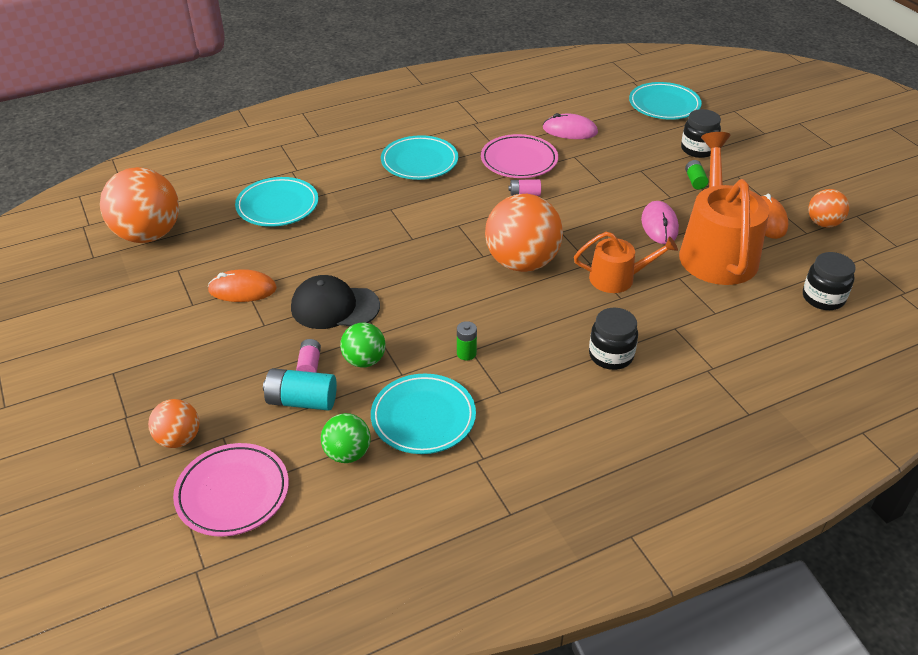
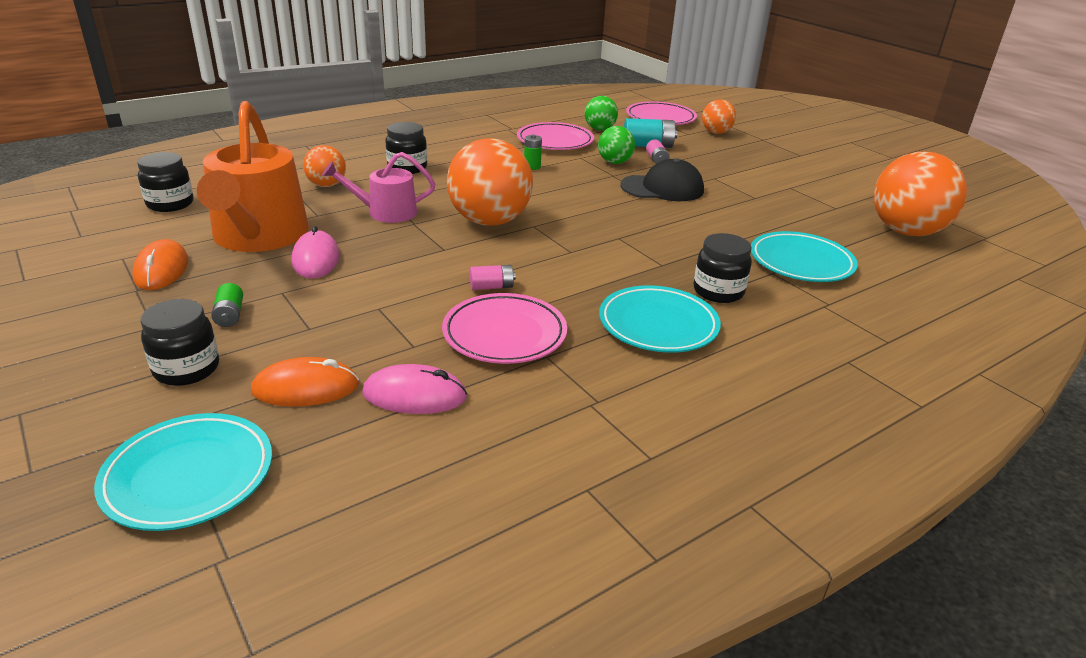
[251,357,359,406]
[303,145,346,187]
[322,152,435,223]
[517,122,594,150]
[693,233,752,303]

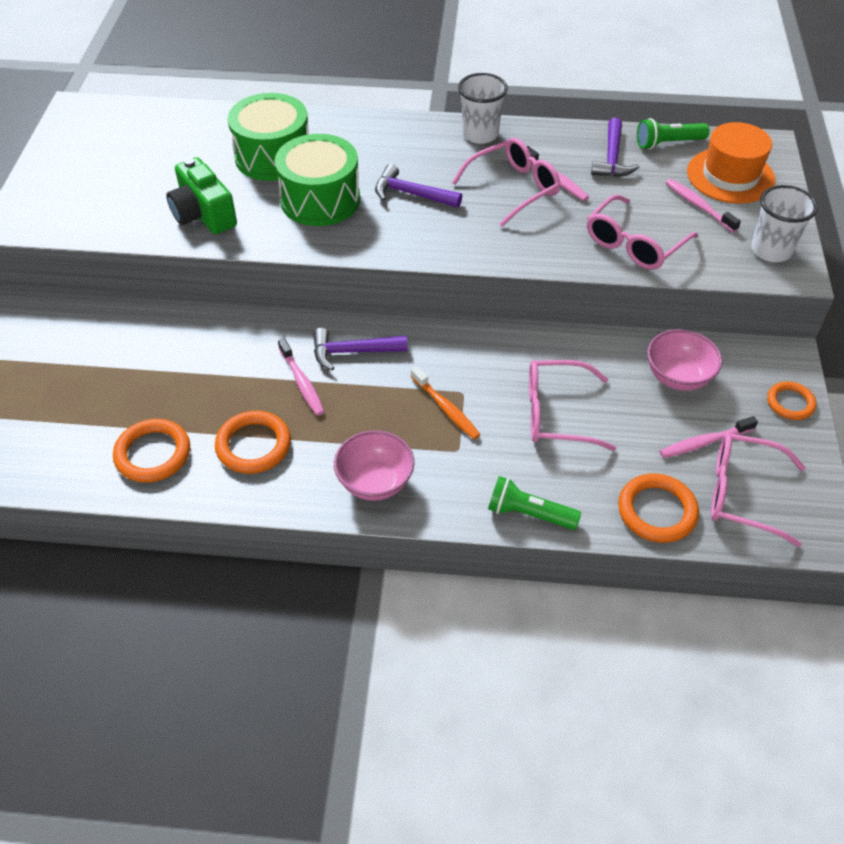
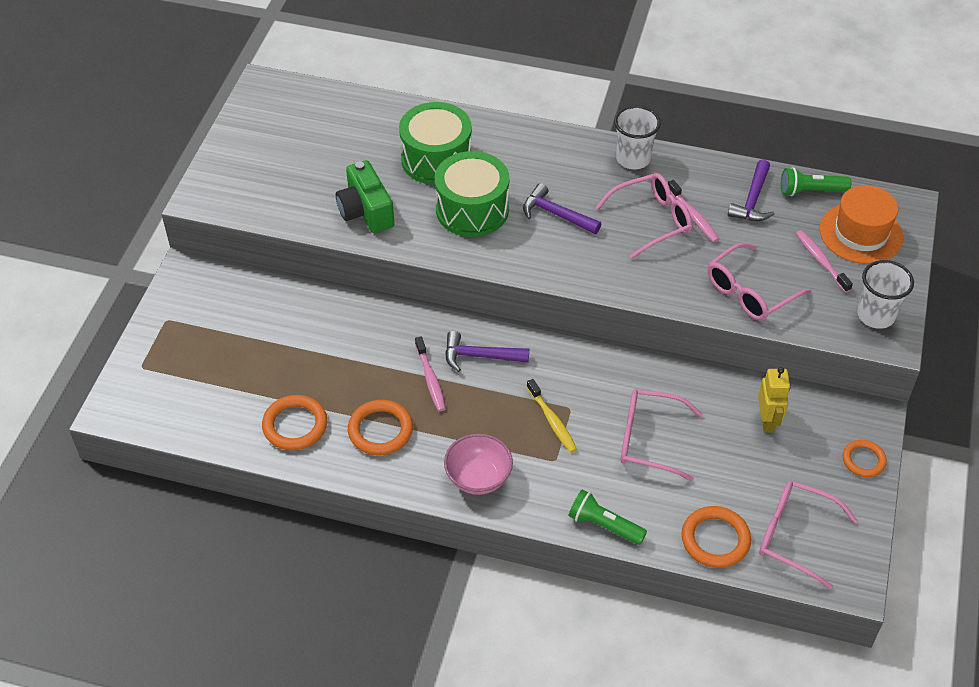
[527,379,577,453]
[758,367,790,433]
[660,416,758,458] (first image)

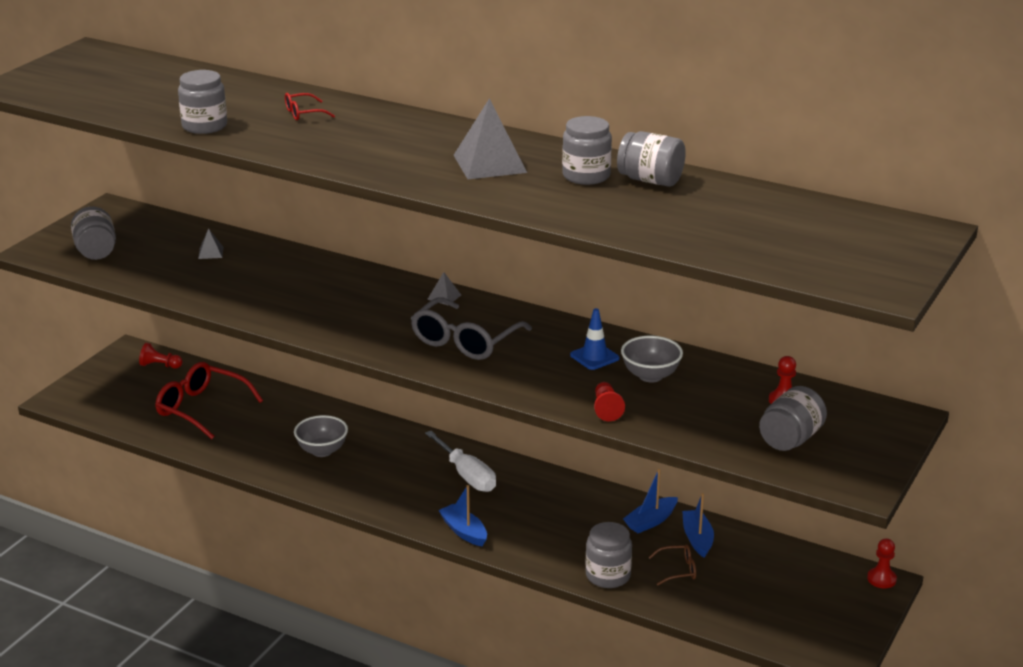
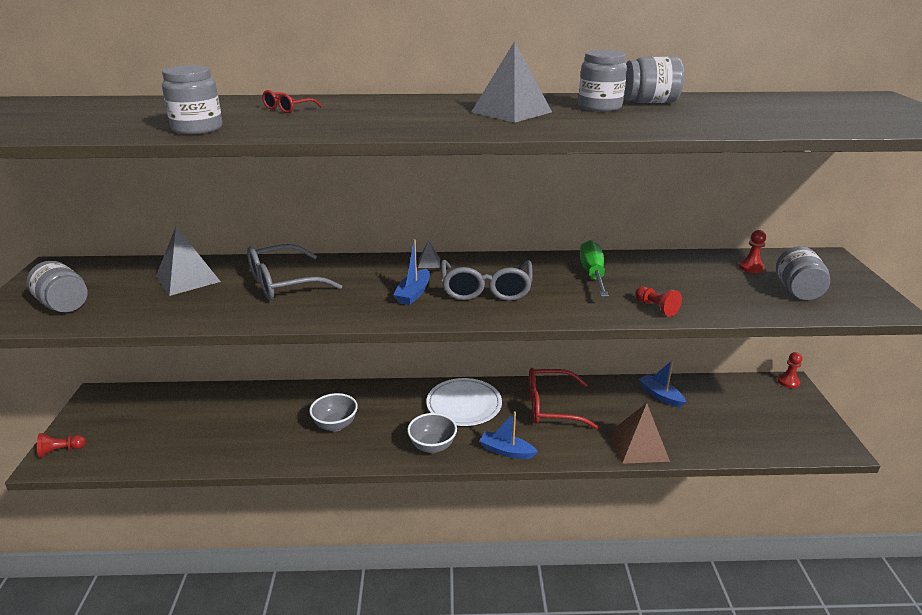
[37,433,86,457]
[156,227,221,296]
[247,244,342,300]
[393,239,430,305]
[407,413,457,453]
[426,378,502,426]
[529,368,599,429]
[580,240,609,297]
[610,403,670,464]
[648,544,696,585] (first image)

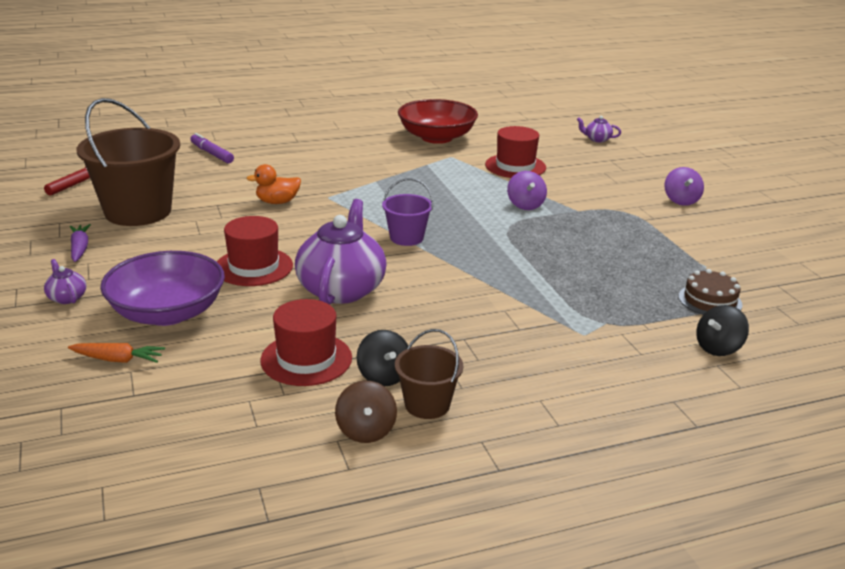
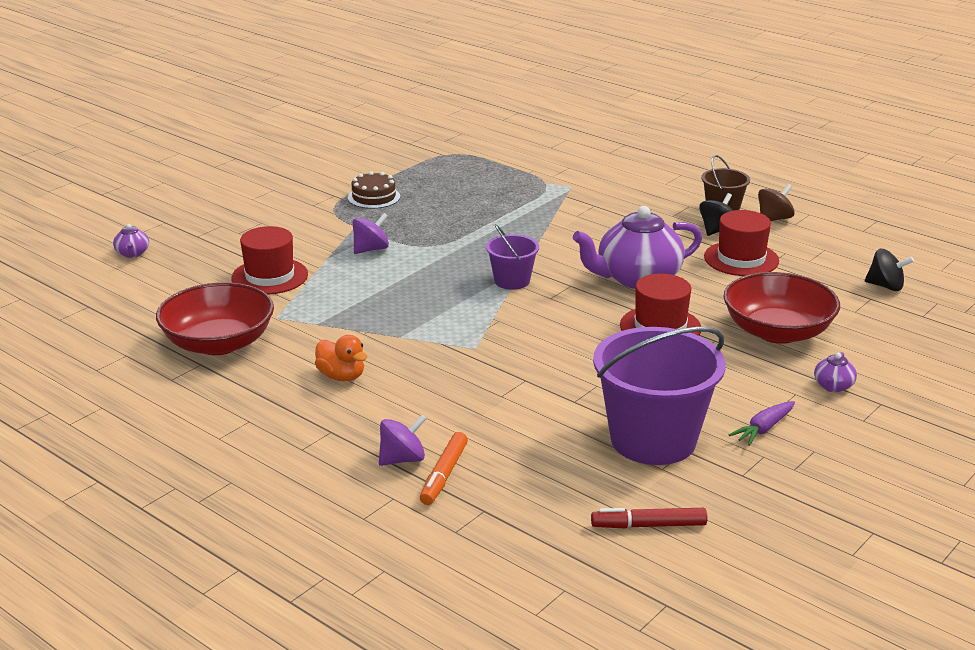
[315,335,367,382]
[348,171,400,209]
[379,415,426,466]
[420,432,468,505]
[593,327,726,465]
[723,272,840,344]
[865,249,914,291]
[68,343,165,363] (first image)

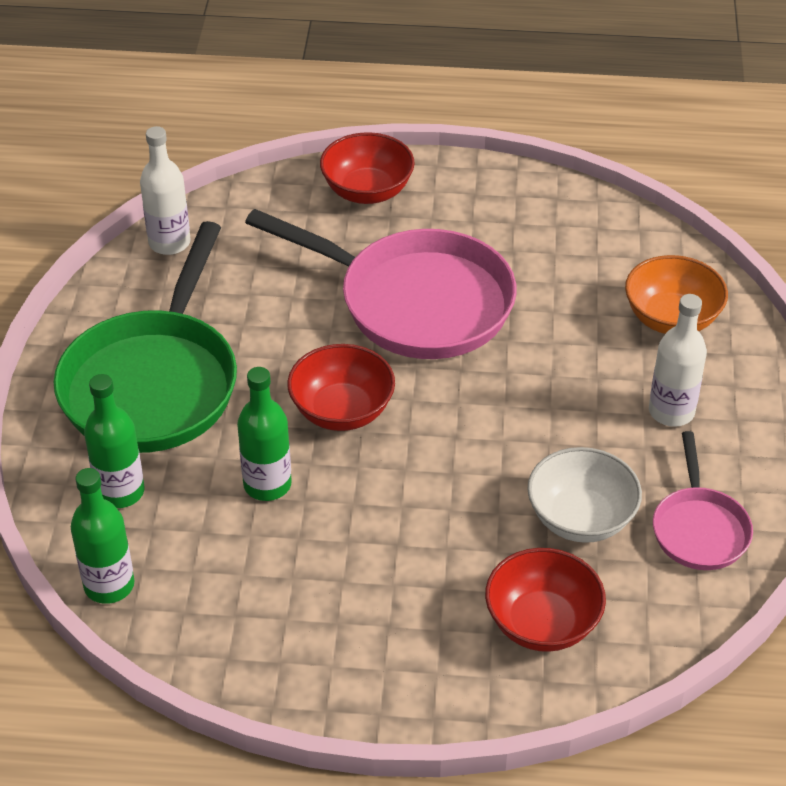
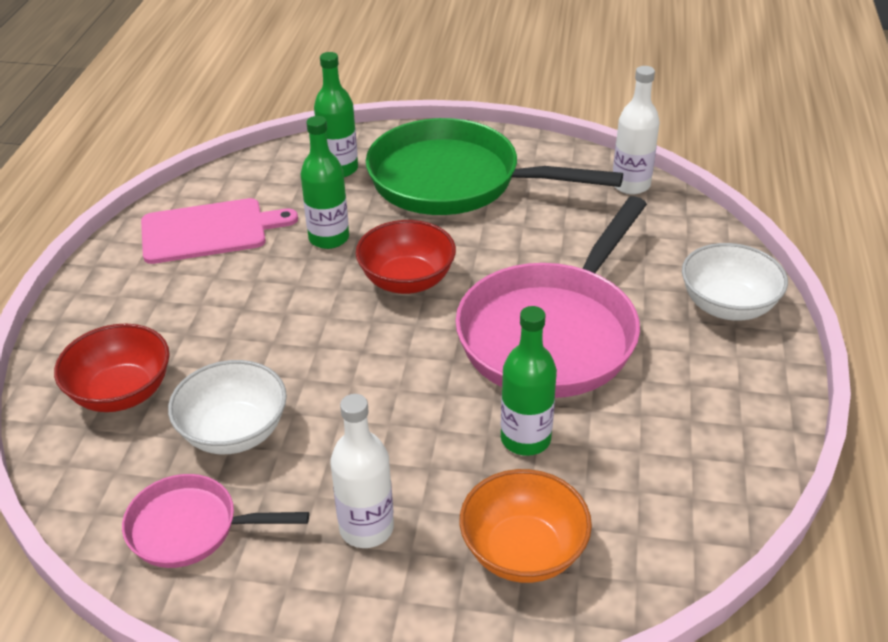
[141,198,298,264]
[501,306,557,456]
[682,243,788,321]

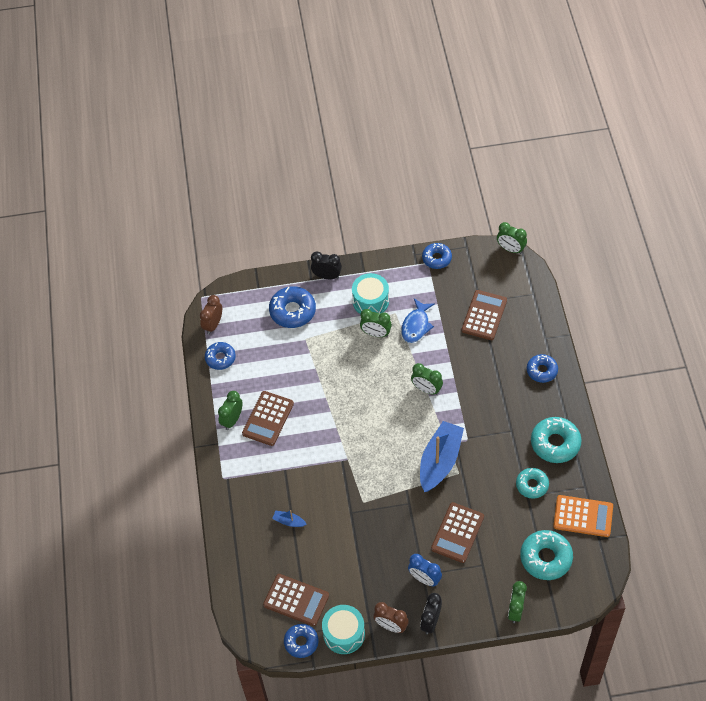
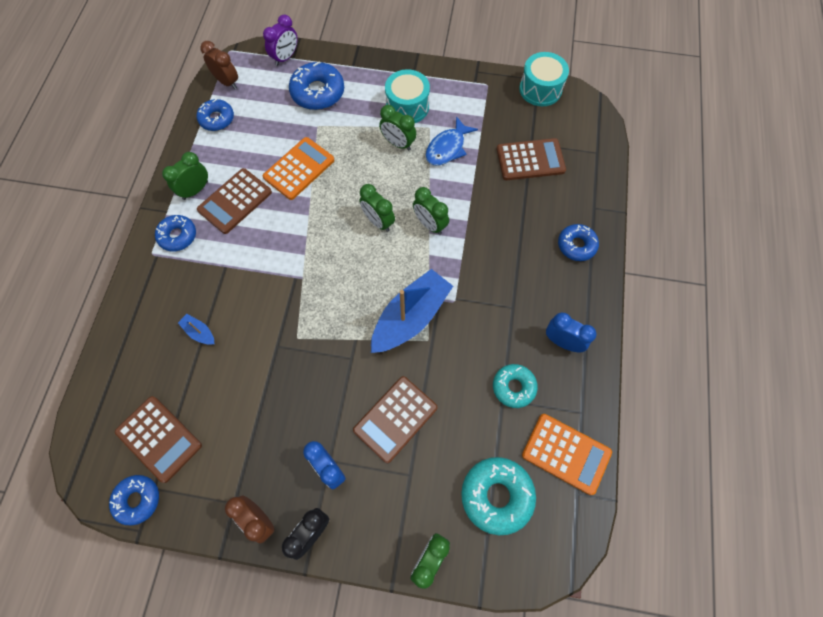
[155,215,196,252]
[200,41,238,89]
[263,15,298,66]
[263,137,334,200]
[359,184,395,232]
[497,138,566,180]
[519,52,569,106]
[546,313,596,352]
[311,252,342,279] (first image)

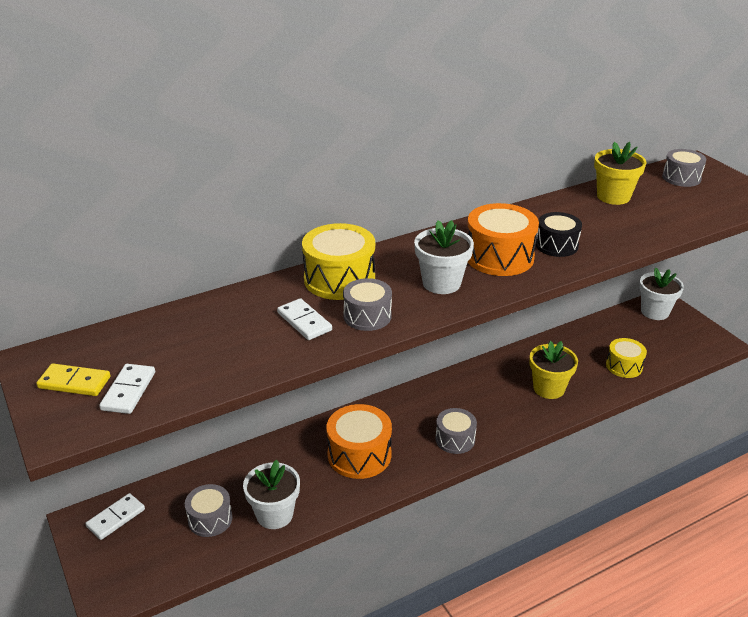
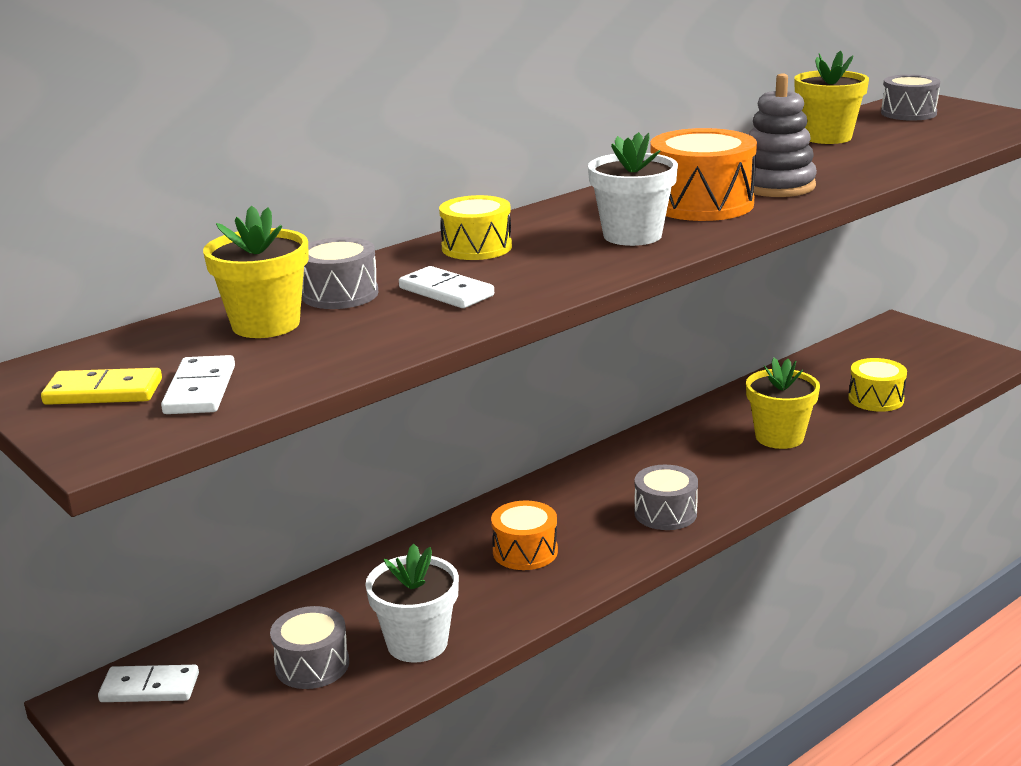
[98,665,199,702]
[203,205,309,338]
[302,237,378,309]
[439,195,512,260]
[491,500,558,570]
[749,73,817,197]
[639,268,684,320] (first image)

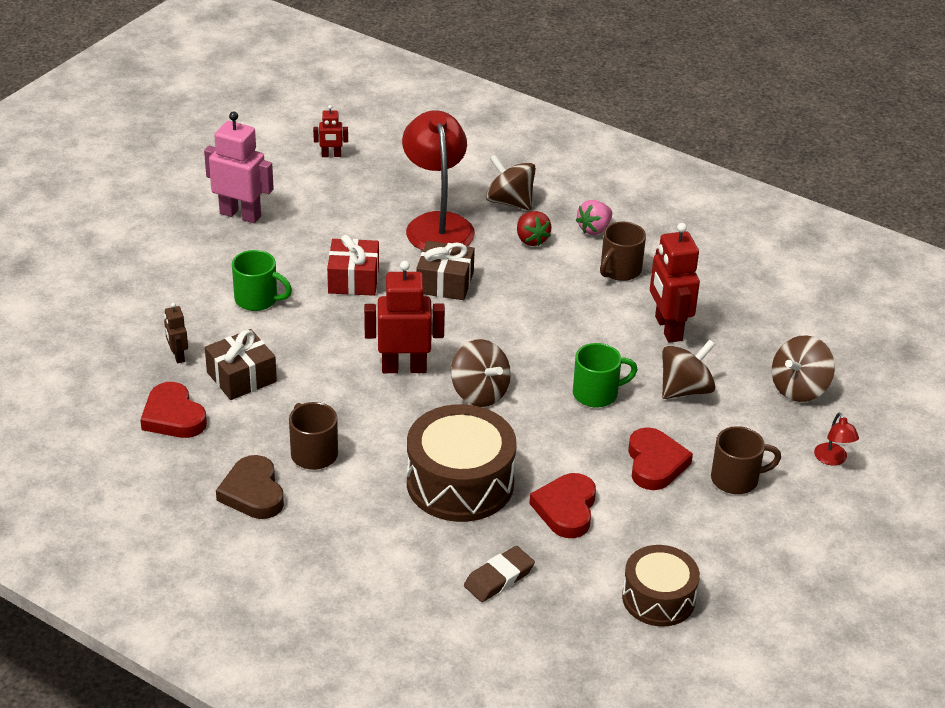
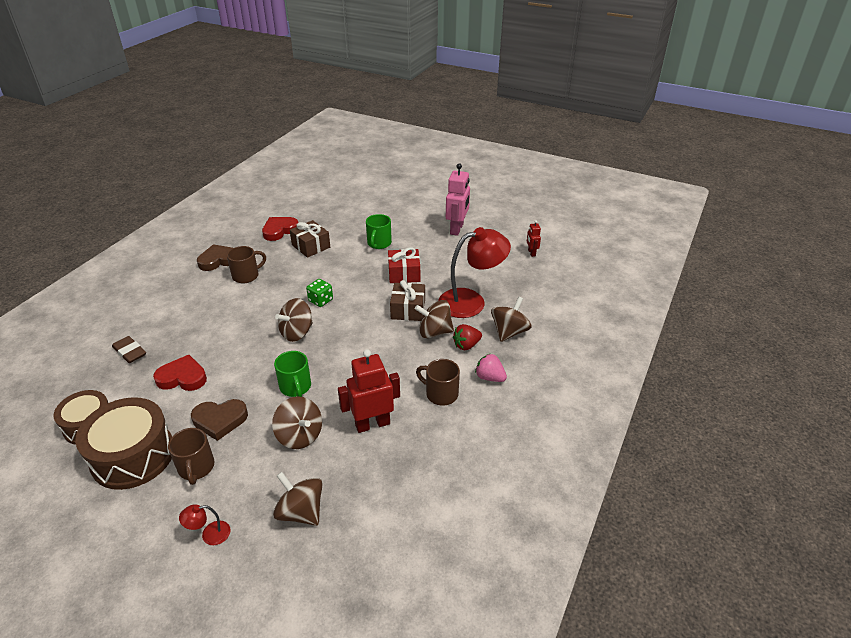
[75,397,172,490]
[191,399,248,441]
[306,279,333,307]
[415,300,454,338]
[164,303,188,363] (first image)

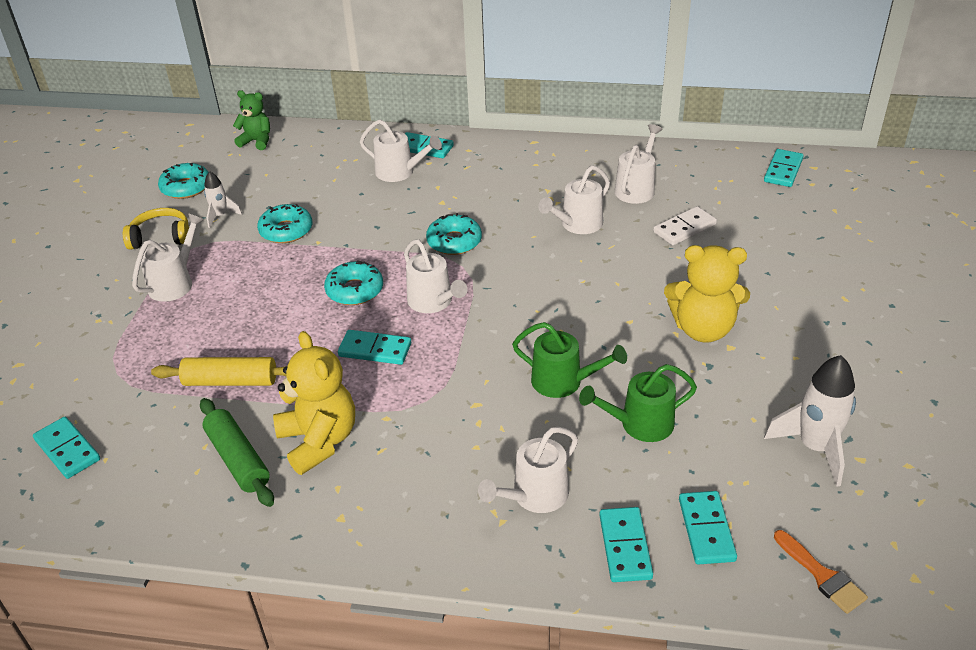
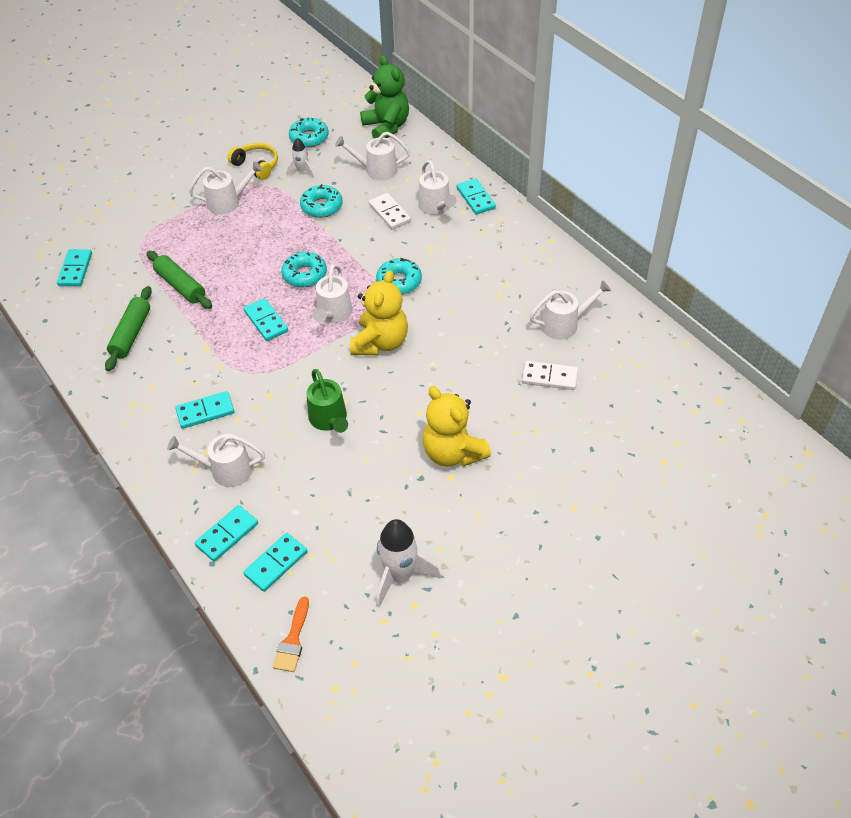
[147,251,212,309]
[175,391,234,429]
[335,132,410,180]
[350,270,408,355]
[360,55,409,138]
[369,193,411,229]
[579,364,697,442] (first image)

